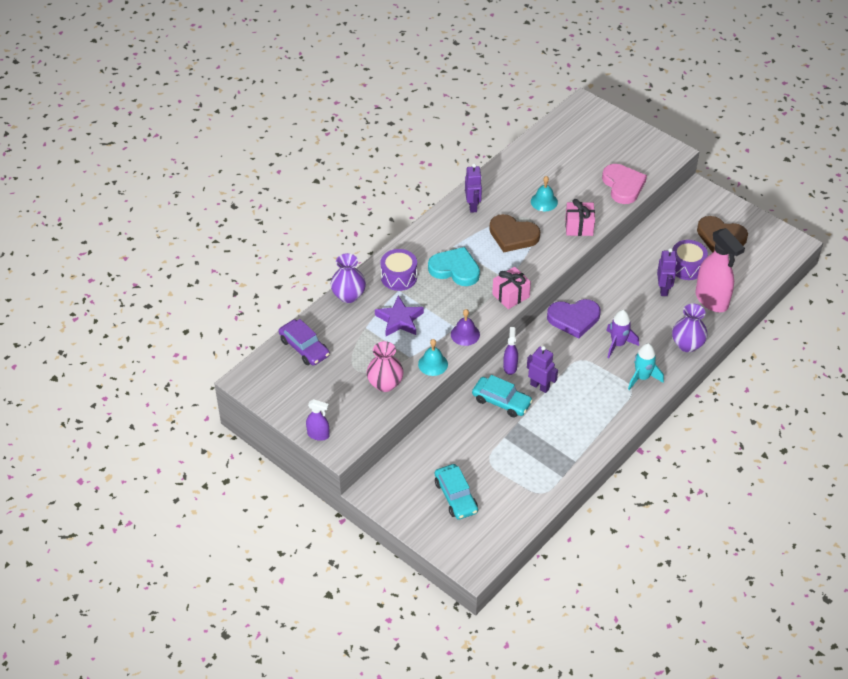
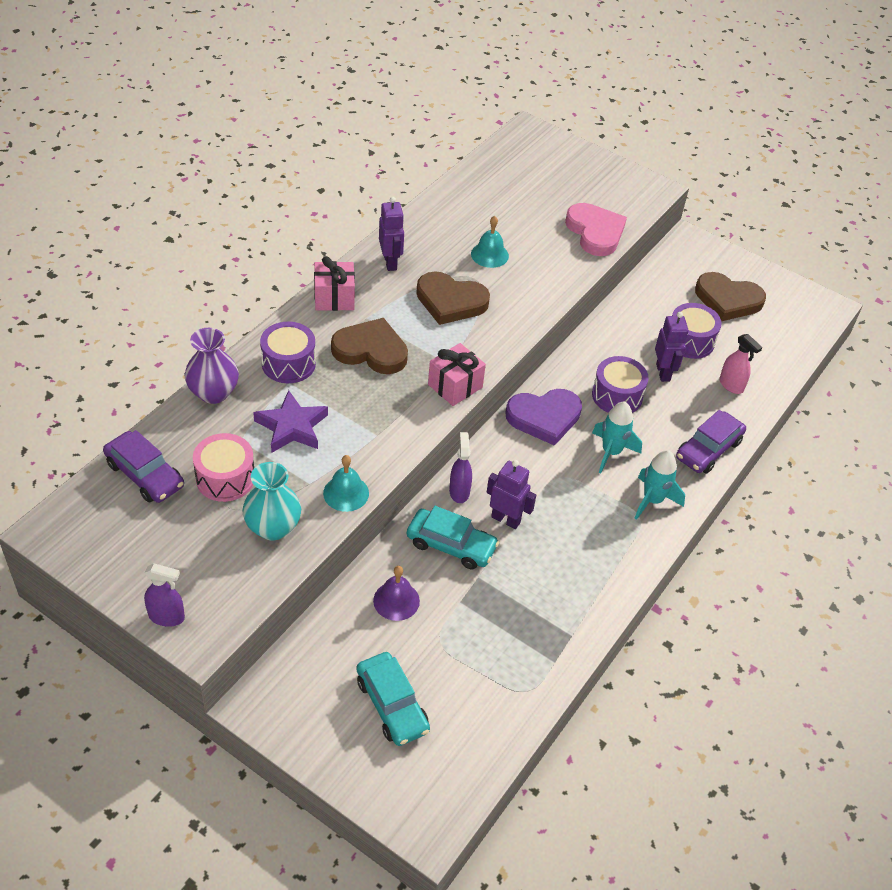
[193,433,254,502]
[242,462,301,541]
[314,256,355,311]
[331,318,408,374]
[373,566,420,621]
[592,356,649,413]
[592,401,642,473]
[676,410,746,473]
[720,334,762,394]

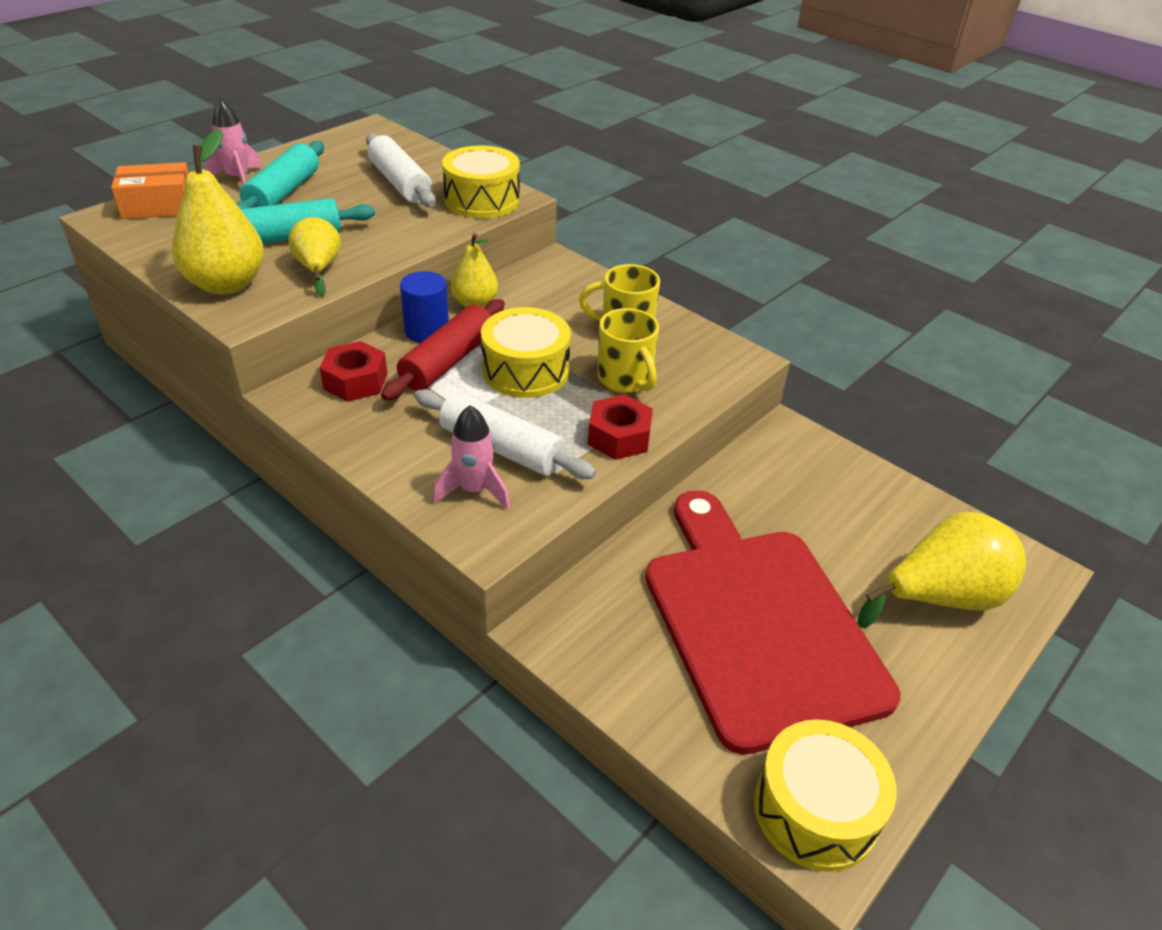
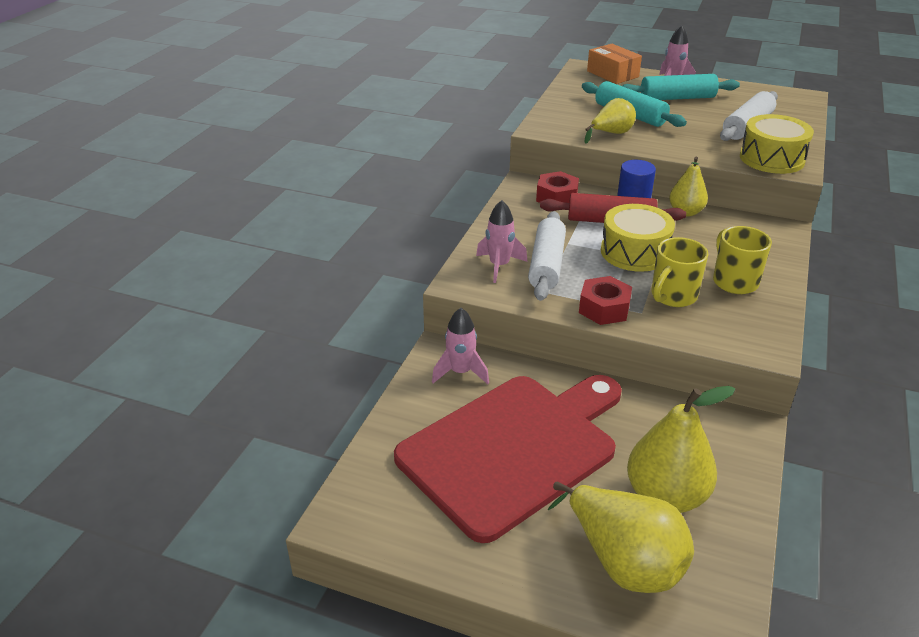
[432,308,489,384]
[627,386,735,513]
[754,719,897,872] (first image)

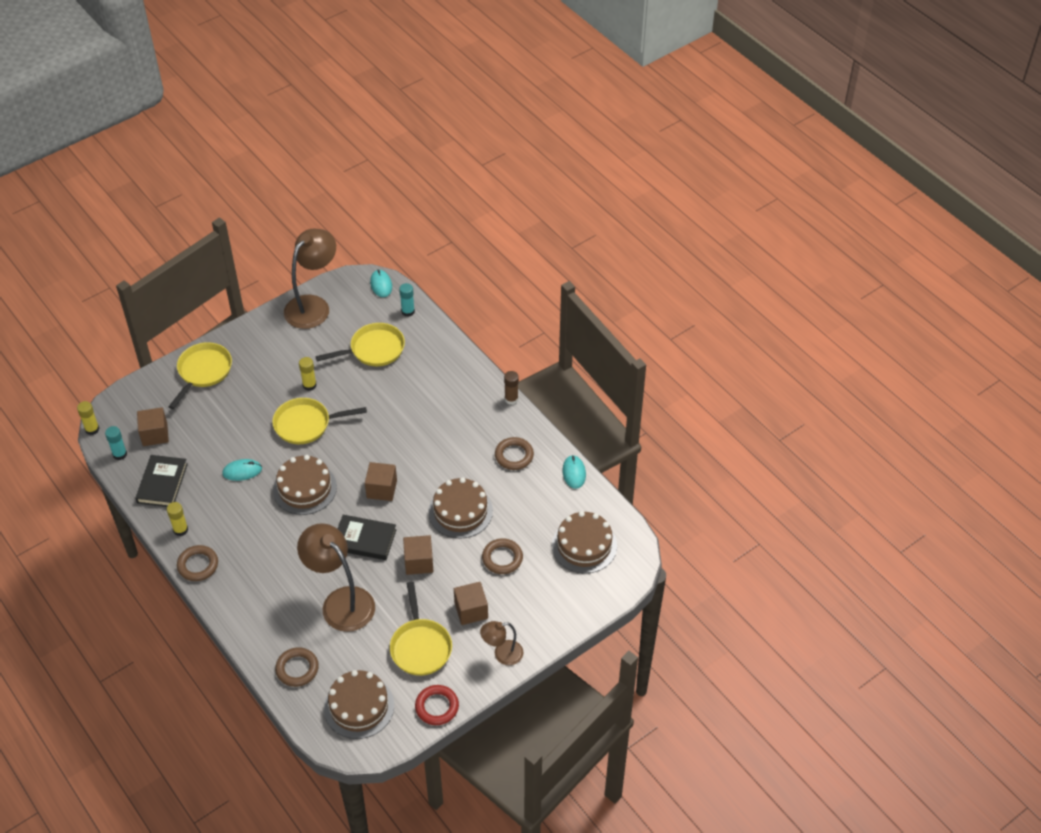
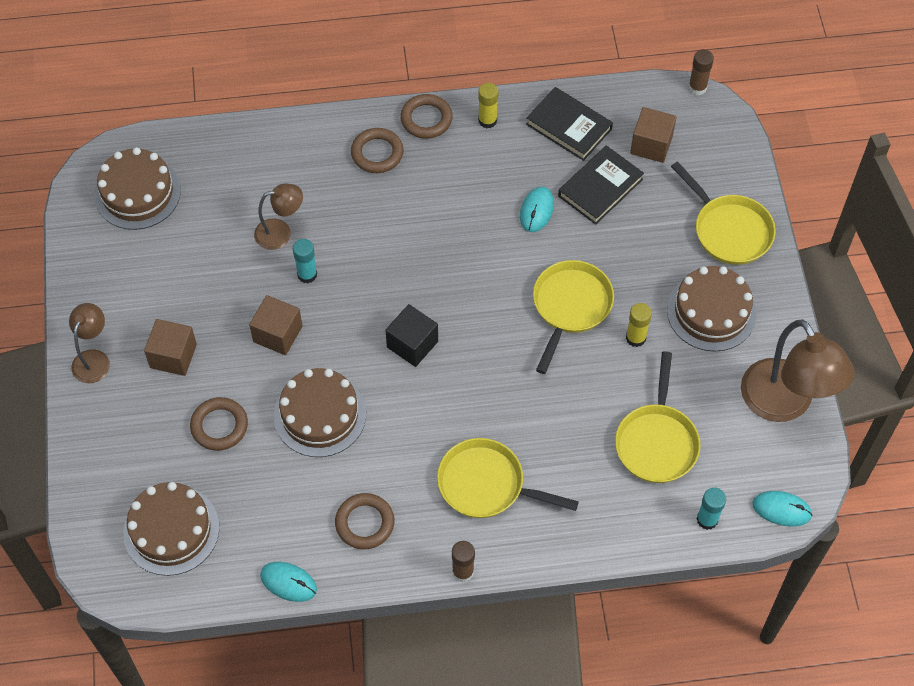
[254,183,303,250]
[293,239,317,283]
[351,128,404,173]
[385,304,438,367]
[437,438,579,518]
[558,145,644,225]
[667,266,756,351]
[688,49,714,95]
[415,685,459,725] (first image)

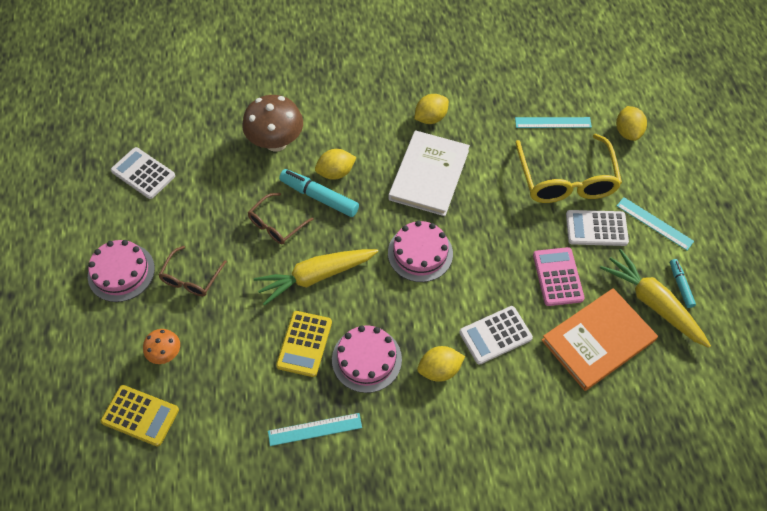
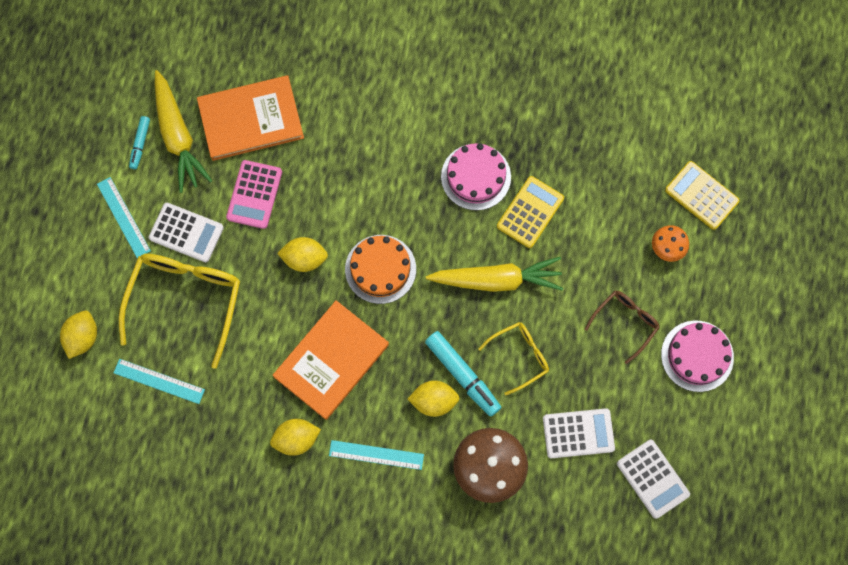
[273,300,389,420]
[277,237,328,272]
[329,440,424,470]
[345,235,416,304]
[478,322,549,395]
[543,408,615,458]

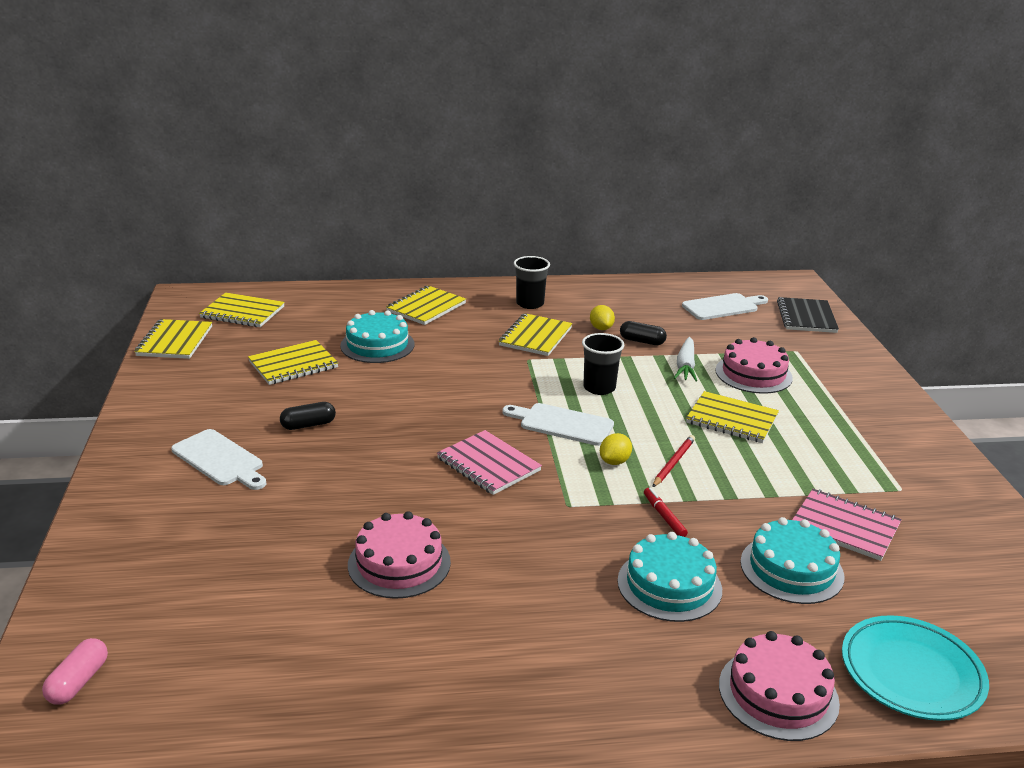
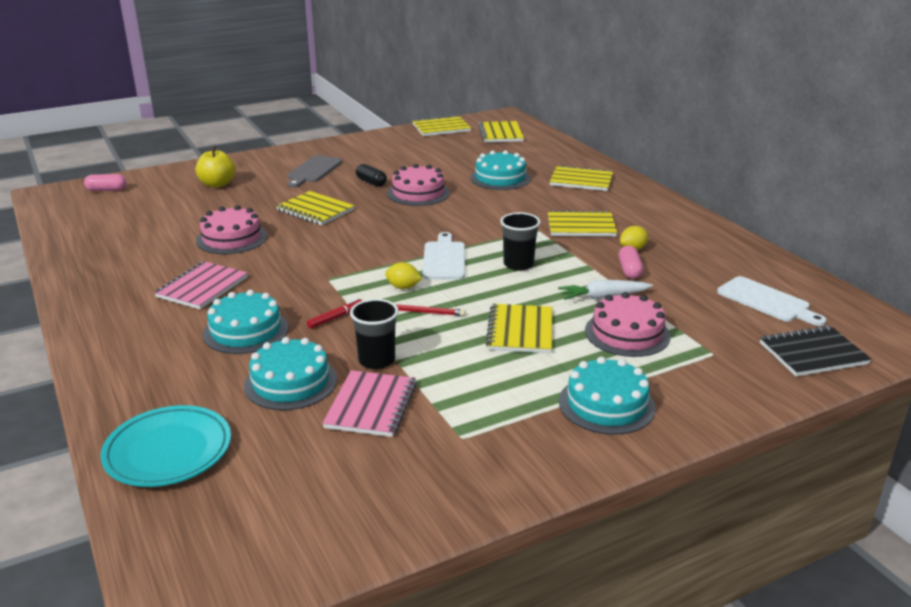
[154,261,248,309]
[196,146,235,188]
[276,191,355,225]
[287,155,342,188]
[350,299,399,369]
[387,164,450,206]
[559,357,655,434]
[619,246,643,279]

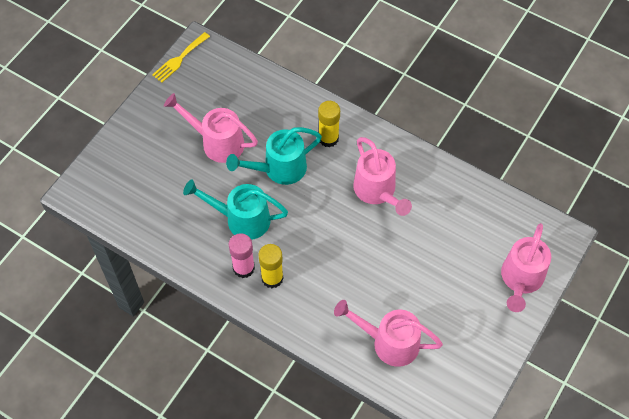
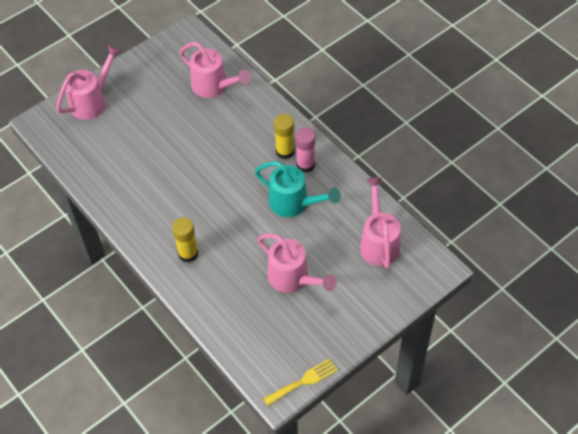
[360,177,401,269]
[226,127,322,185] (first image)

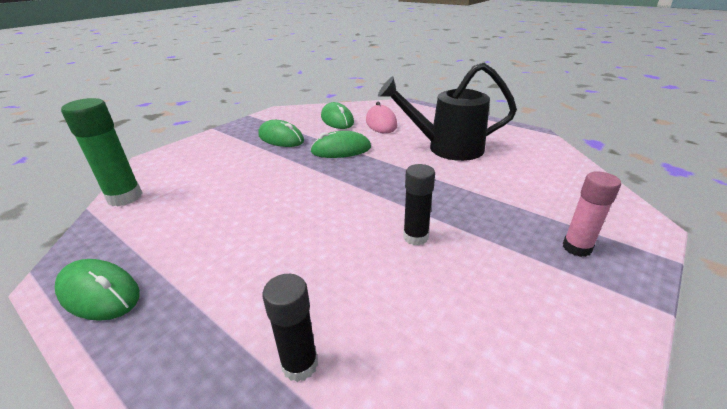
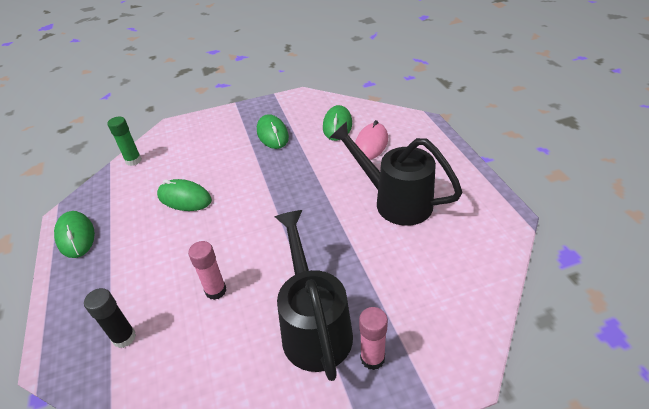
[107,117,142,166]
[157,179,212,211]
[188,241,226,300]
[275,210,353,381]
[403,164,435,246] (first image)

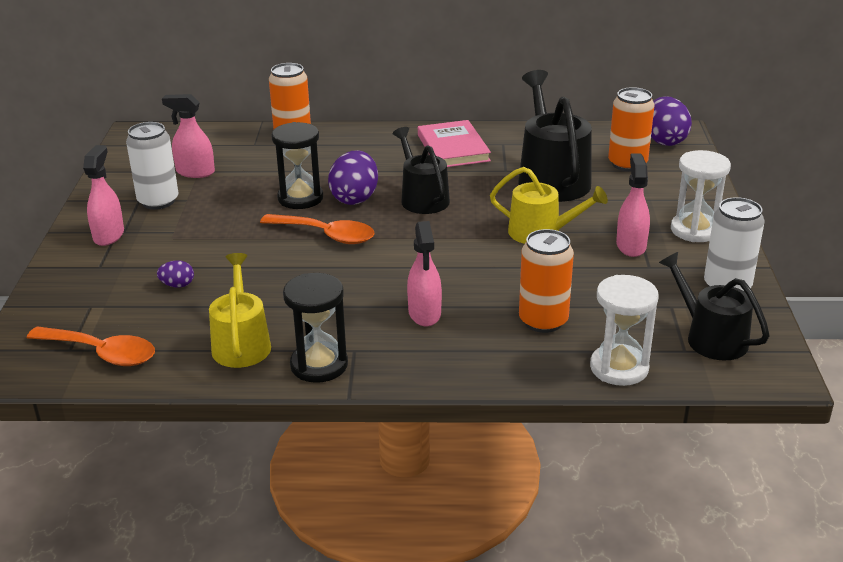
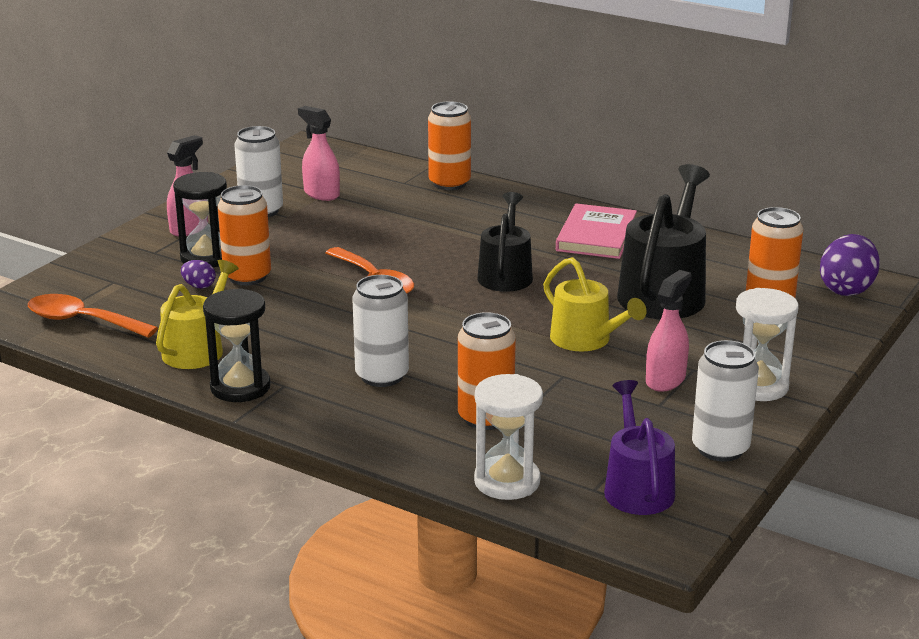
[28,294,158,338]
[173,172,227,267]
[218,185,271,286]
[352,275,409,387]
[604,380,675,515]
[328,150,378,205] (first image)

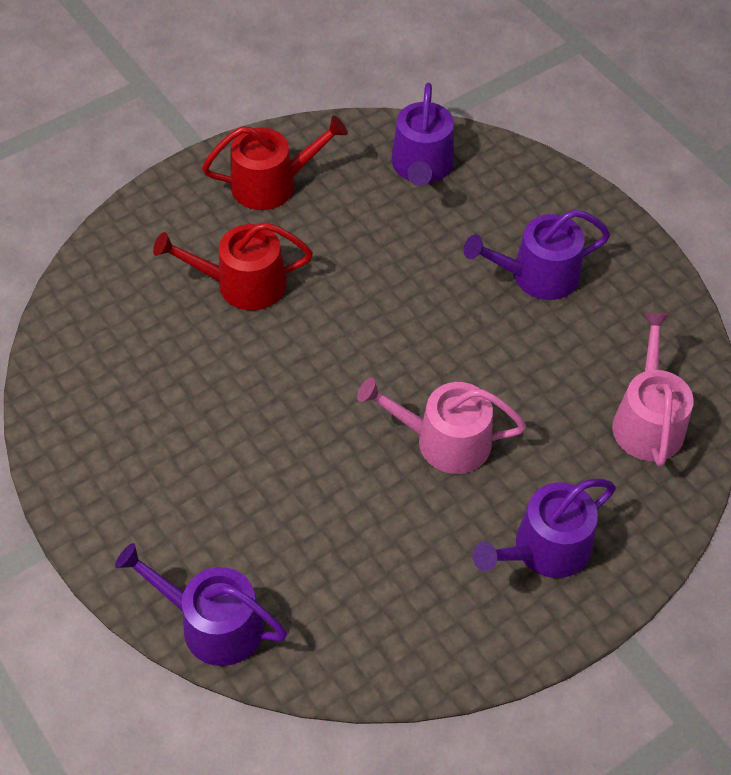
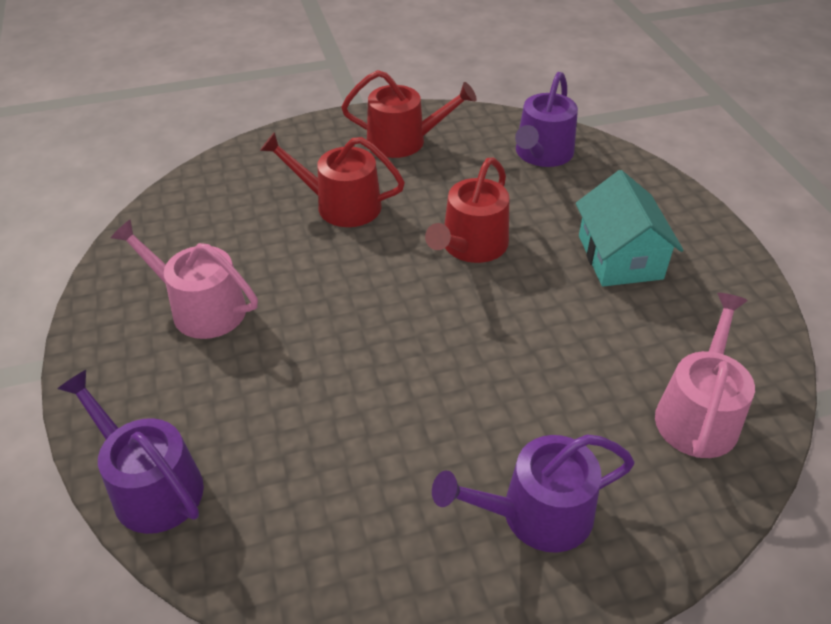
[111,219,258,339]
[425,158,509,263]
[576,170,683,286]

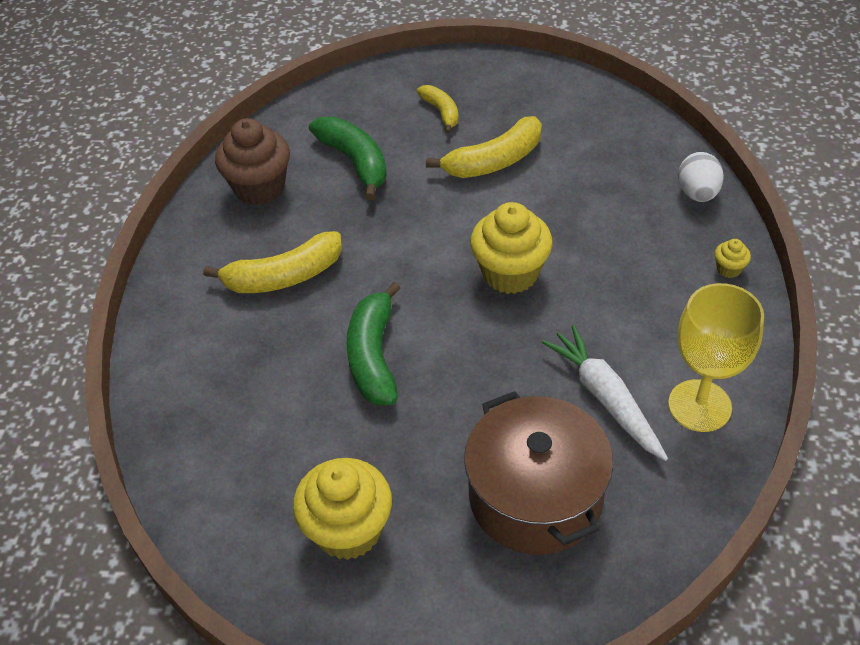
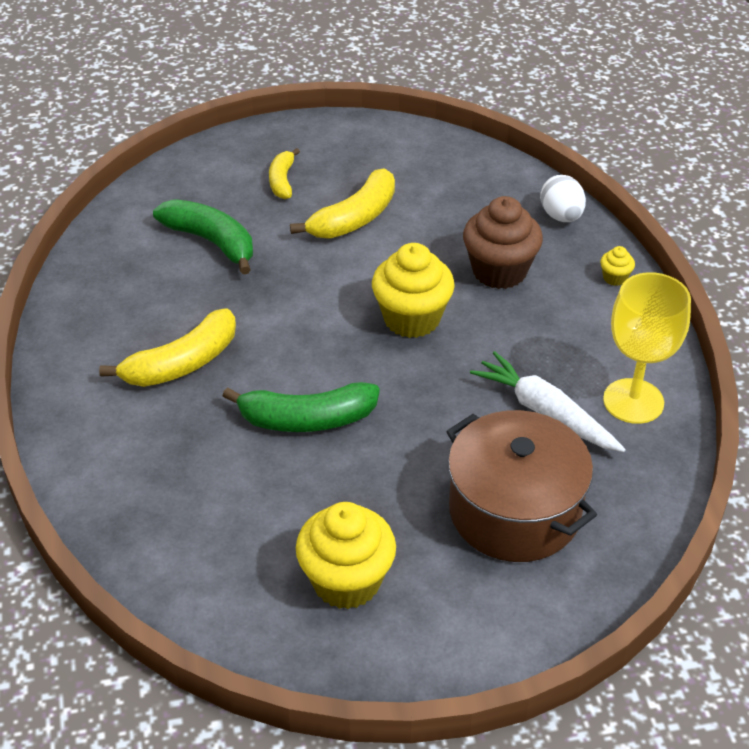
[223,382,380,432]
[269,148,300,199]
[463,196,543,289]

